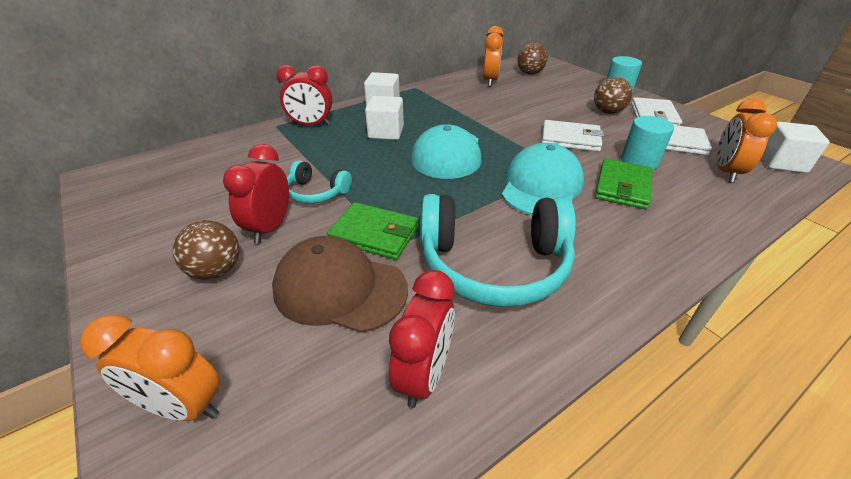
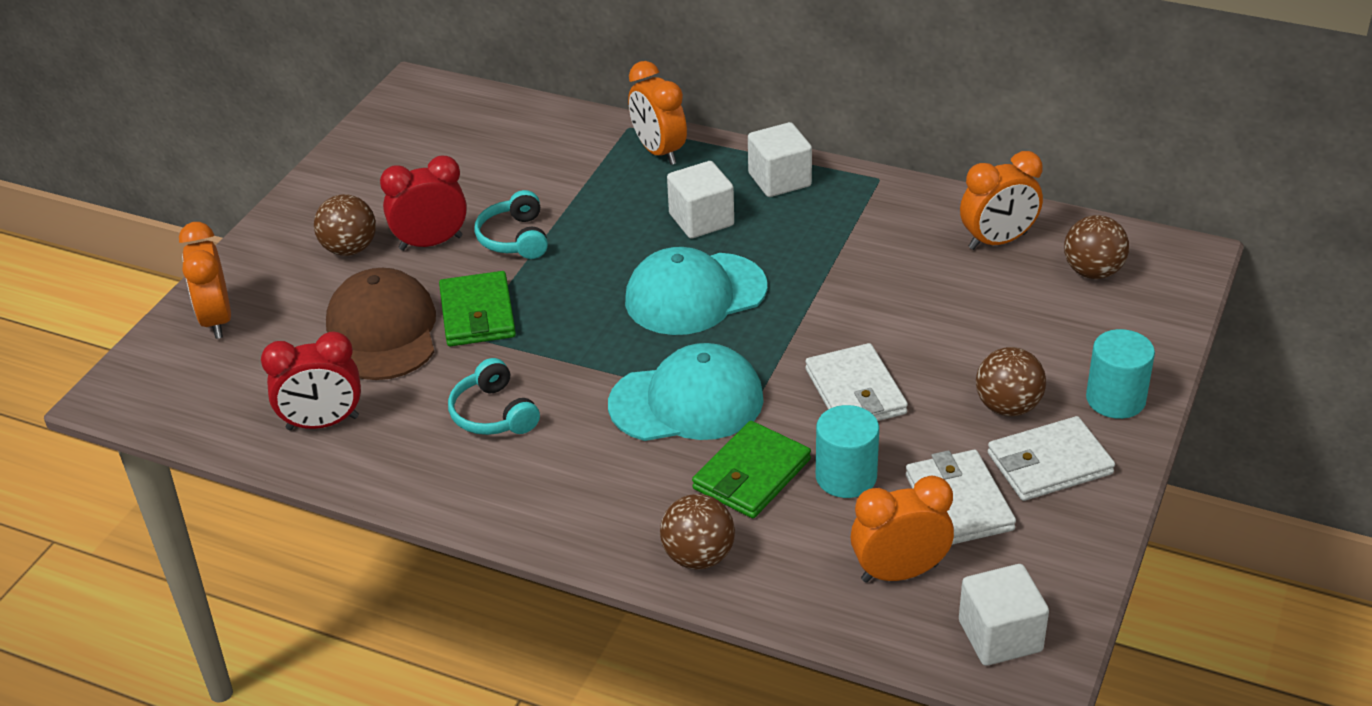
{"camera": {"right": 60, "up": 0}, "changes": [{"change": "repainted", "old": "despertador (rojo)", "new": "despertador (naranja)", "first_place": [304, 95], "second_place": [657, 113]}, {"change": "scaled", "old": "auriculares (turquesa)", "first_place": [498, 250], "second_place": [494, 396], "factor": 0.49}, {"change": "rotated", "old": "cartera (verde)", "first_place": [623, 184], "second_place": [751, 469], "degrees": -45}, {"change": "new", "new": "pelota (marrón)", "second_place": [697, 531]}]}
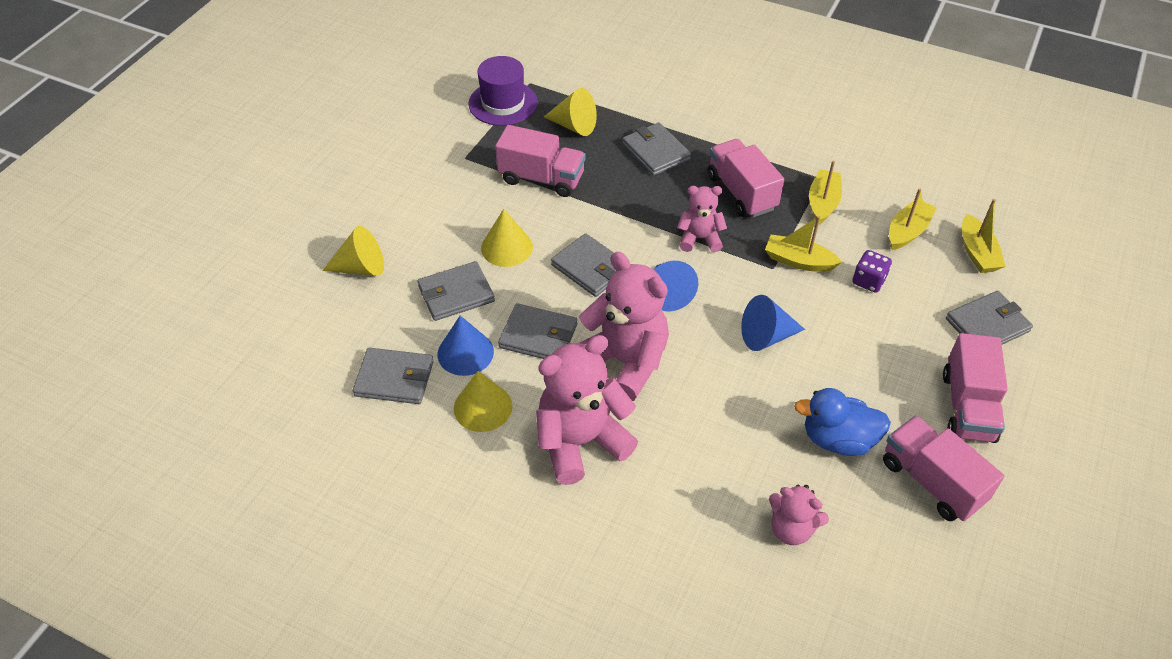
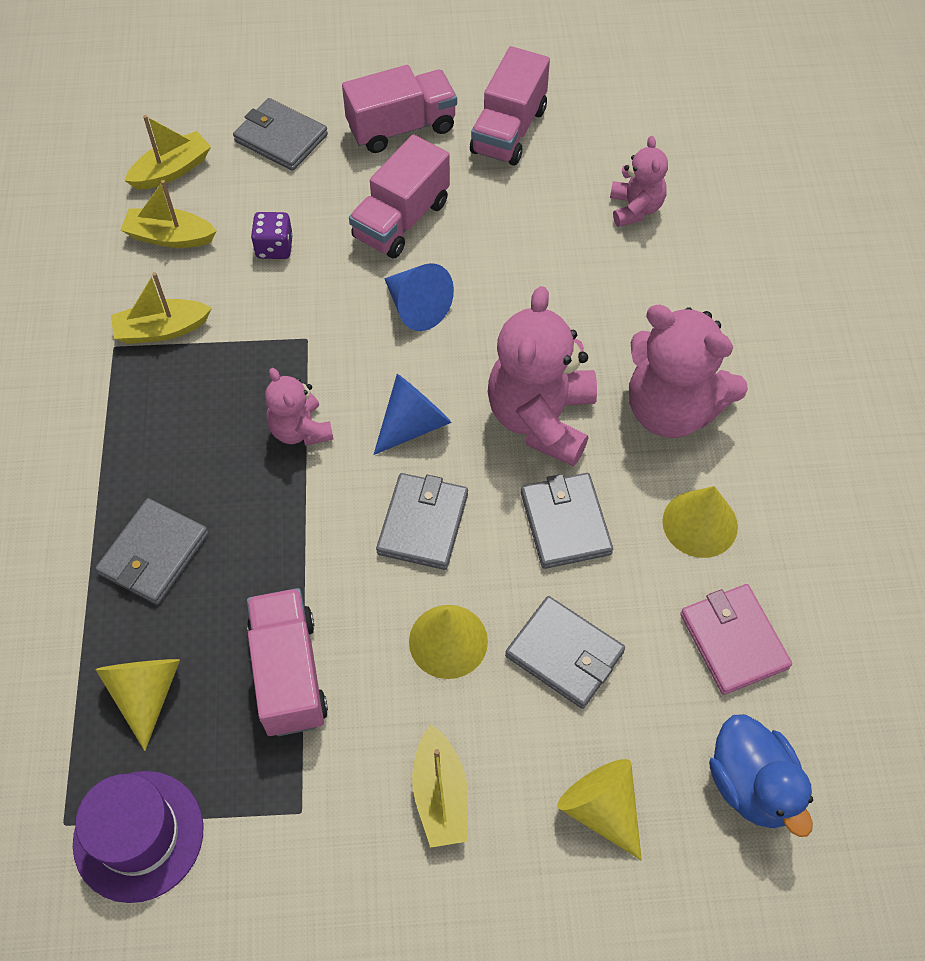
{"camera": {"right": -120, "up": 10}, "changes": [{"change": "repainted", "old": "cartera (gris)", "new": "cartera (rosa)", "first_place": [393, 376], "second_place": [736, 639]}, {"change": "gone", "old": "cono (azul)", "first_place": [466, 346]}, {"change": "shifted", "old": "camión (rosa)", "first_place": [746, 178], "second_place": [399, 196]}, {"change": "shifted", "old": "barco (amarillo)", "first_place": [803, 244], "second_place": [440, 786]}, {"change": "shifted", "old": "pato (azul)", "first_place": [842, 422], "second_place": [761, 775]}]}
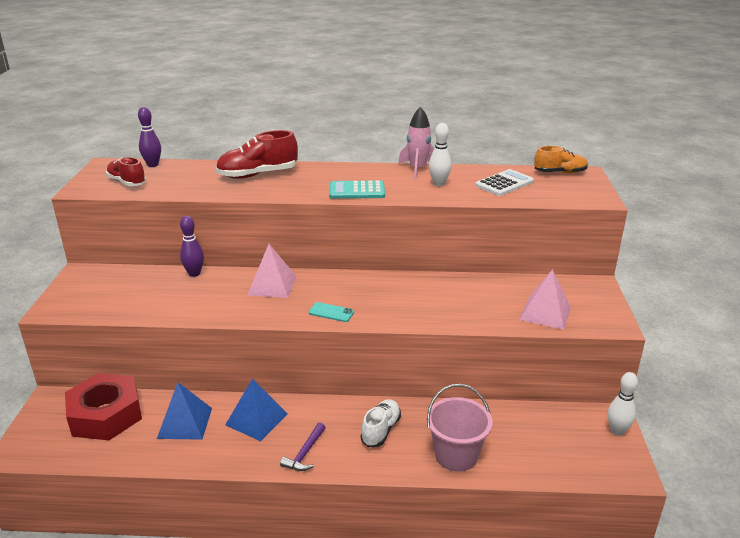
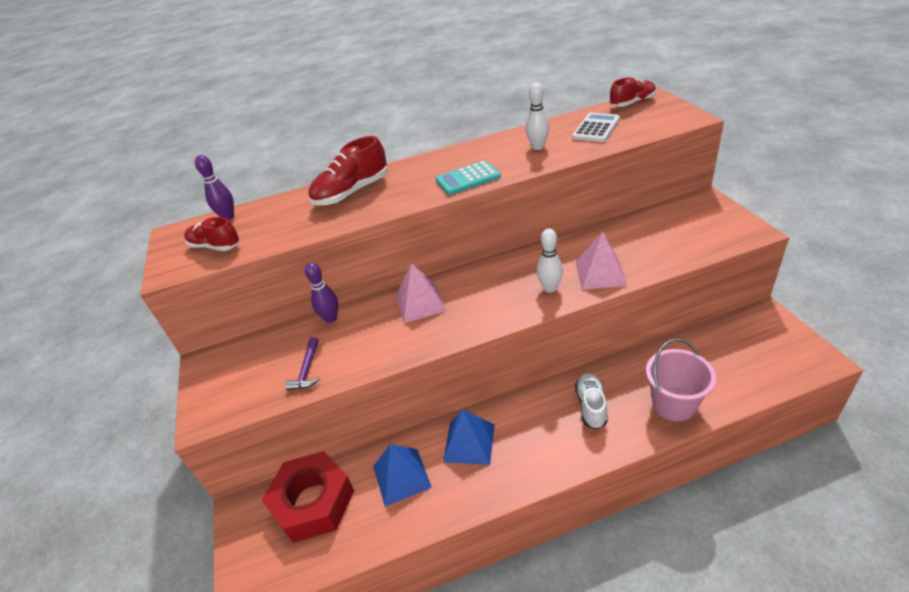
{"camera": {"right": -15, "up": 10}, "changes": [{"change": "shifted", "old": "martillo (morado)", "first_place": [303, 447], "second_place": [302, 364]}, {"change": "gone", "old": "móvil (turquesa)", "first_place": [331, 312]}, {"change": "gone", "old": "cohete (rosa)", "first_place": [416, 143]}, {"change": "shifted", "old": "pirámide (rosa)", "first_place": [545, 299], "second_place": [601, 261]}, {"change": "repainted", "old": "zapato (naranja)", "new": "zapato (rojo)", "first_place": [561, 160], "second_place": [633, 92]}, {"change": "shifted", "old": "bolo (blanco)", "first_place": [623, 404], "second_place": [550, 261]}]}
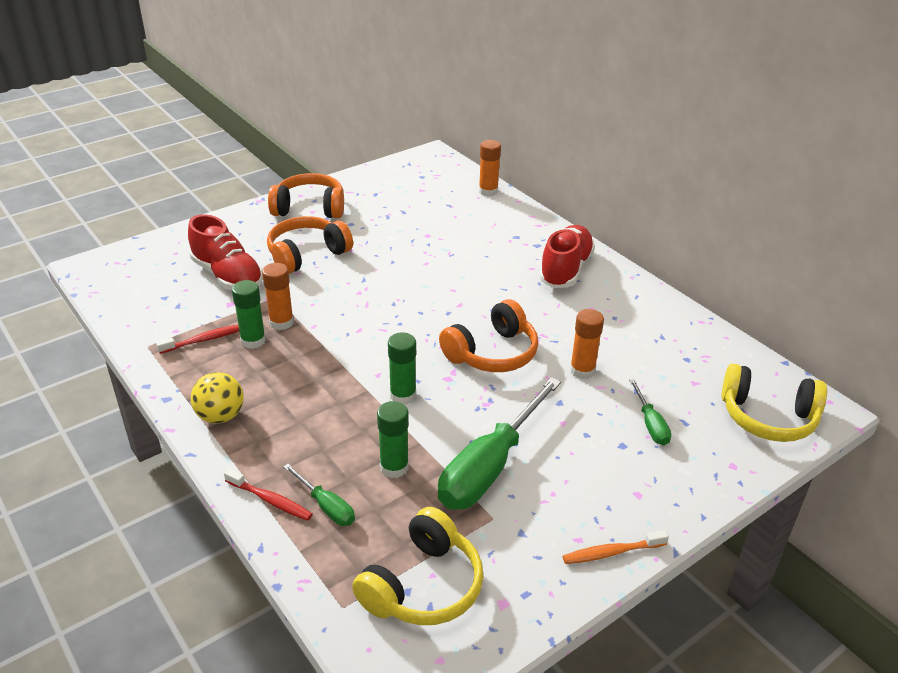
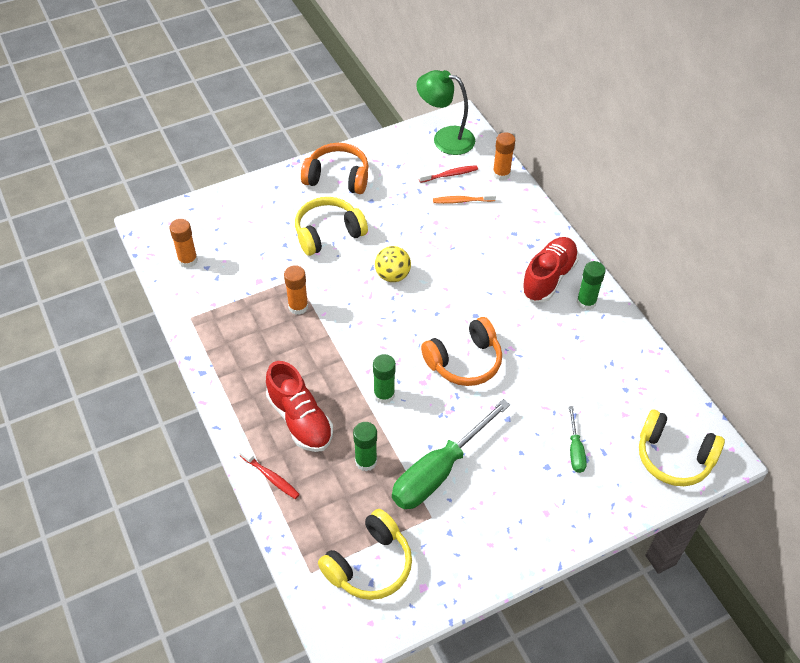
{"camera": {"right": 10, "up": 15}, "changes": [{"change": "shifted", "old": "cepillo de dientes (rojo)", "first_place": [197, 339], "second_place": [448, 174]}, {"change": "shifted", "old": "zapato (rojo)", "first_place": [225, 252], "second_place": [299, 406]}, {"change": "shifted", "old": "pelota (amarillo)", "first_place": [217, 398], "second_place": [393, 264]}, {"change": "shifted", "old": "barra de pegamento (verde)", "first_place": [249, 314], "second_place": [591, 285]}, {"change": "repainted", "old": "auriculares (naranja)", "new": "auriculares (amarillo)", "first_place": [310, 245], "second_place": [331, 226]}, {"change": "gone", "old": "destornillador (verde)", "first_place": [319, 495]}, {"change": "shifted", "old": "cepillo de dientes (naranja)", "first_place": [616, 547], "second_place": [464, 198]}, {"change": "shifted", "old": "barra de pegamento (naranja)", "first_place": [587, 344], "second_place": [184, 243]}, {"change": "new", "new": "lámpara (verde)", "second_place": [445, 112]}]}
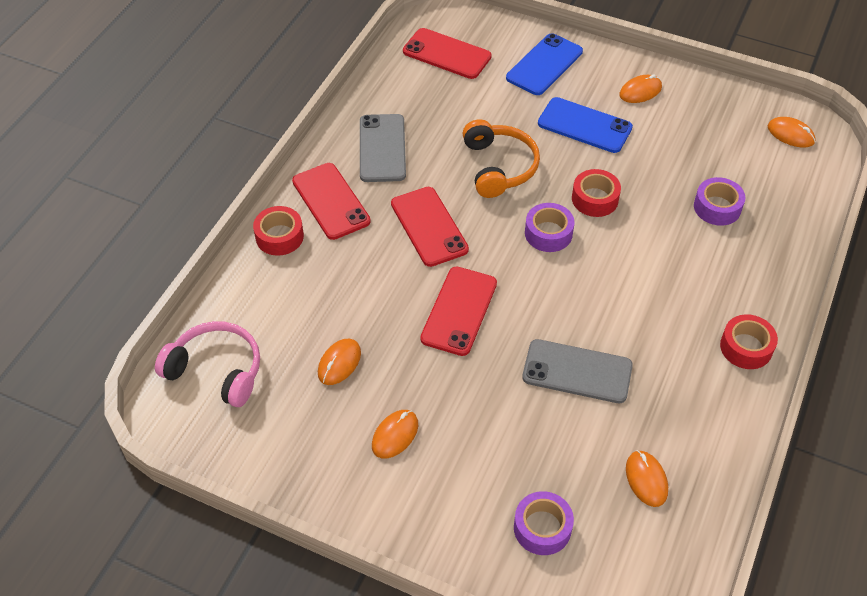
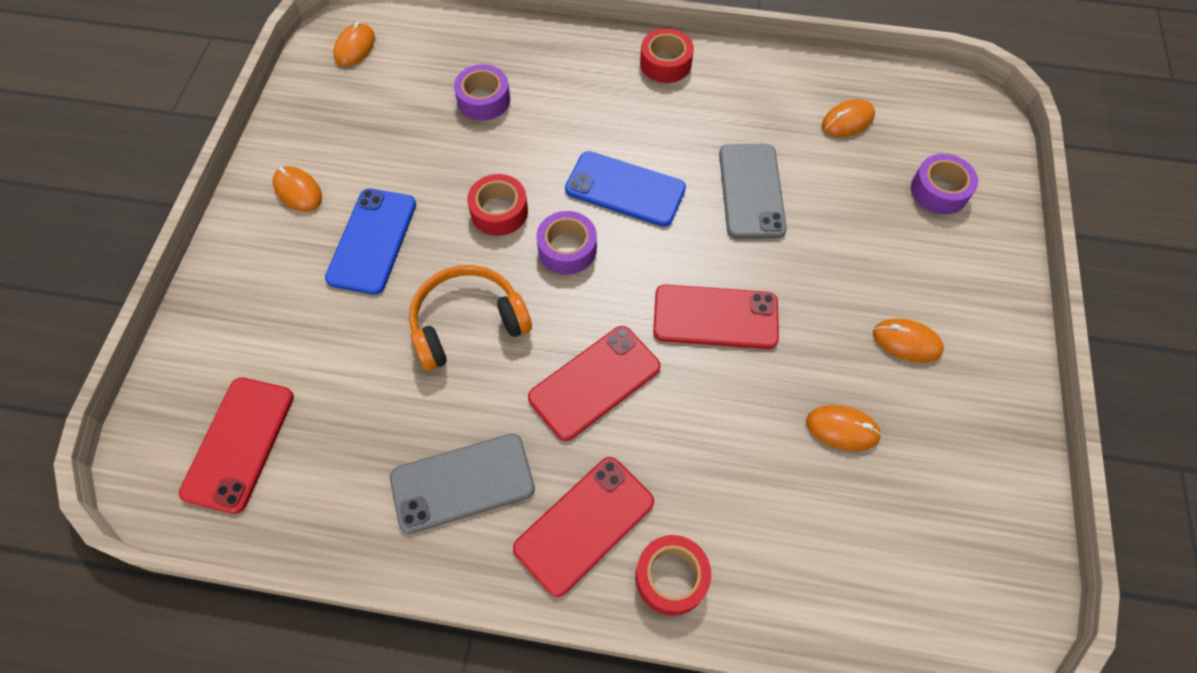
{"camera": {"right": -105, "up": 10}, "changes": [{"change": "gone", "old": "auriculares (rosa)", "first_place": [207, 364]}, {"change": "shifted", "old": "móvil (azul)", "first_place": [544, 64], "second_place": [625, 189]}]}
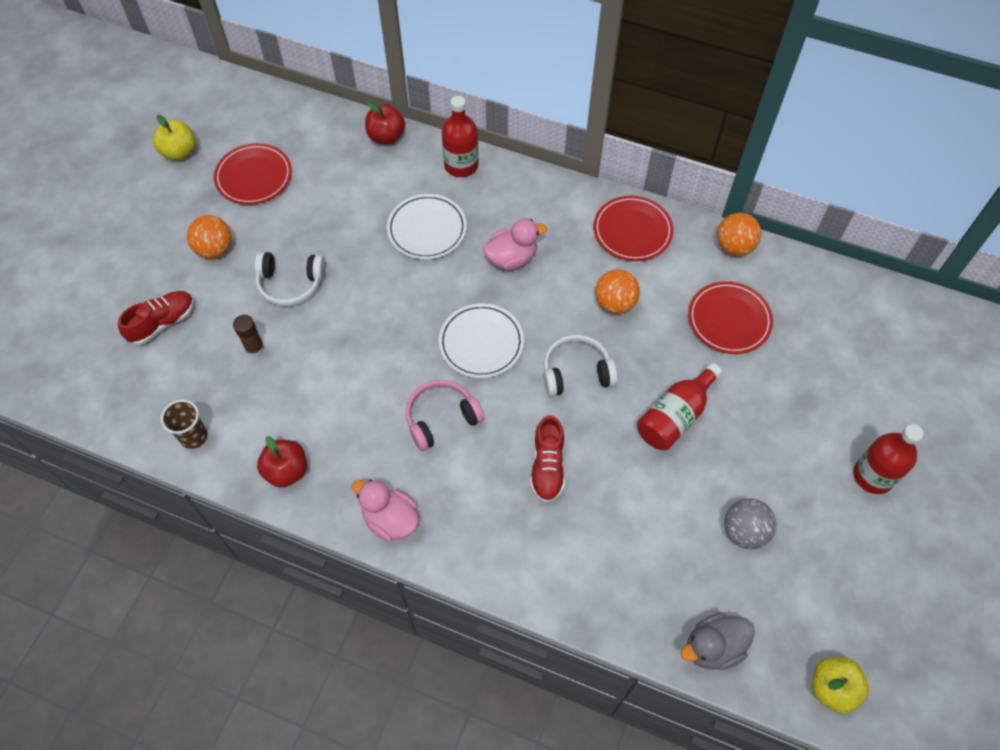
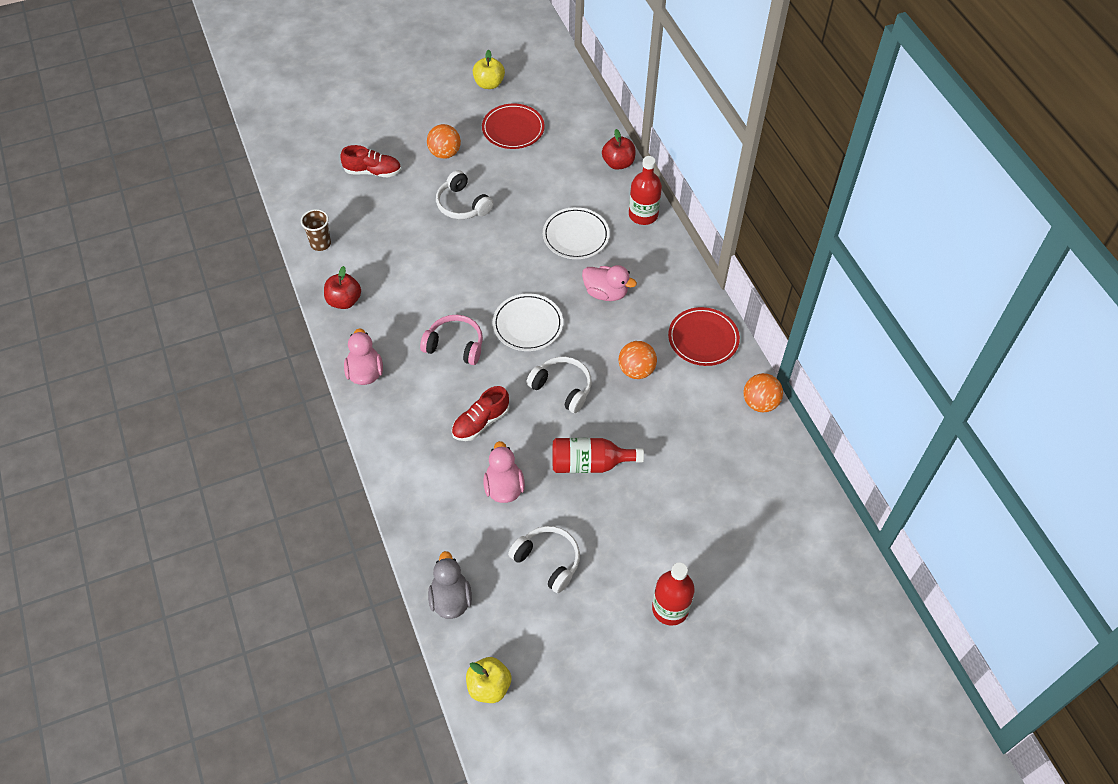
{"camera": {"right": 45, "up": -5}, "changes": [{"change": "gone", "old": "barra de pegamento (marrón)", "first_place": [248, 336]}, {"change": "rotated", "old": "pato (gris)", "first_place": [718, 641], "second_place": [450, 585], "degrees": 60}, {"change": "gone", "old": "plato (rojo)", "first_place": [730, 317]}, {"change": "swapped", "old": "pelota (gris)", "new": "auriculares (blanco)", "first_place": [750, 523], "second_place": [544, 559]}, {"change": "new", "new": "pato (rosa)", "second_place": [504, 472]}]}
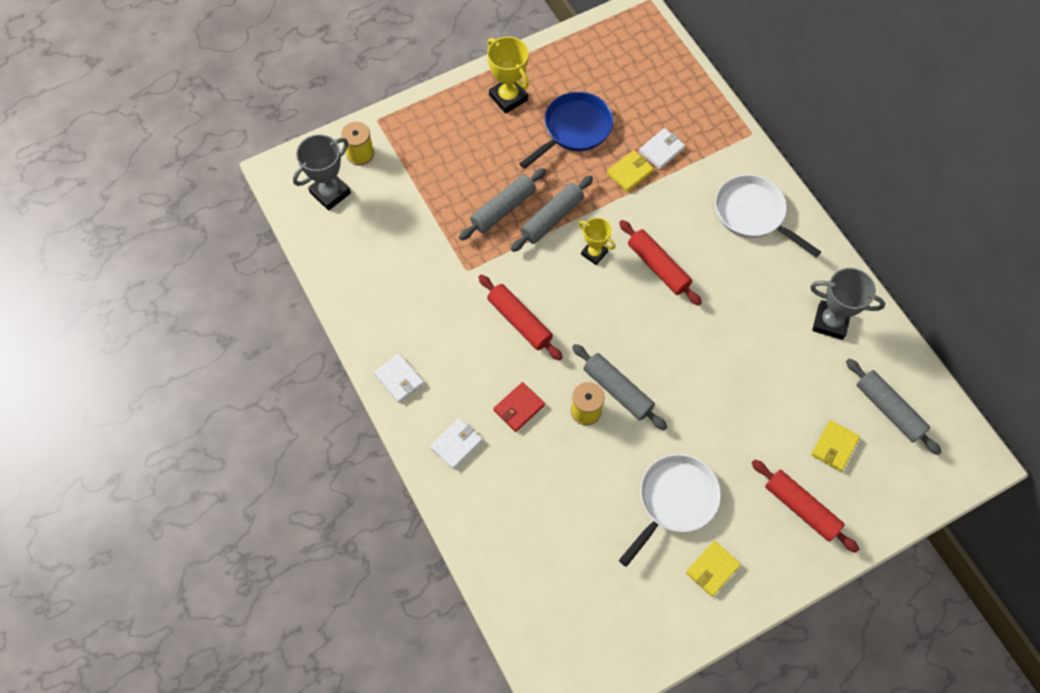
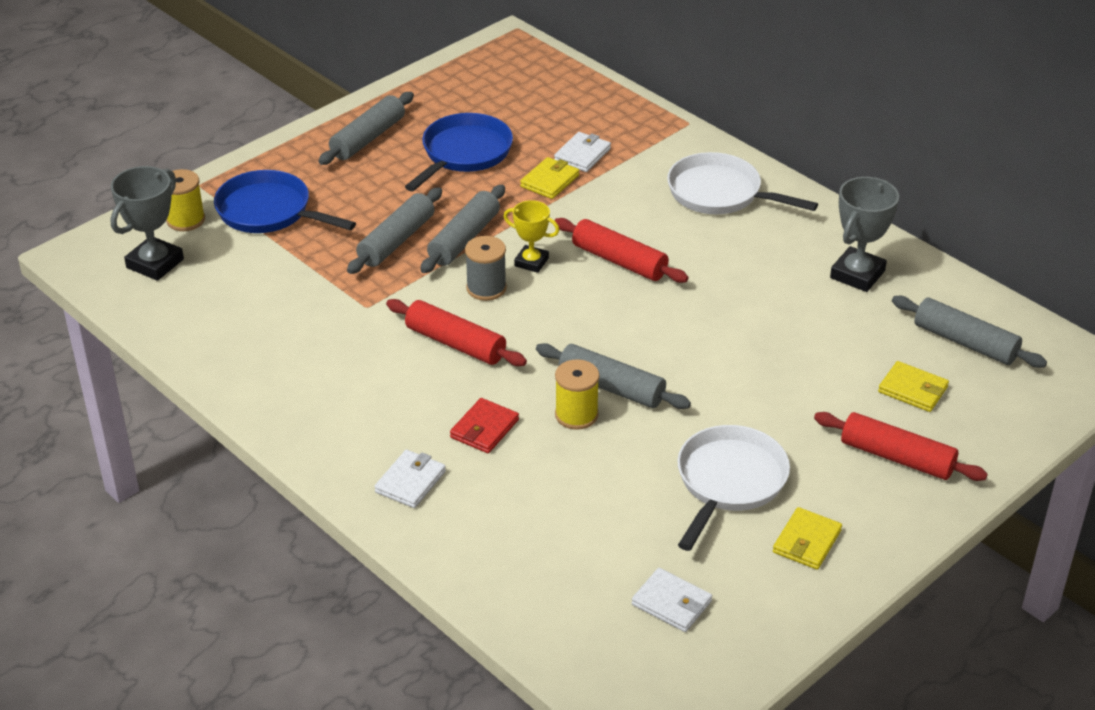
{"camera": {"right": -15, "up": -25}, "changes": [{"change": "shifted", "old": "cartera (blanco)", "first_place": [399, 378], "second_place": [672, 600]}, {"change": "swapped", "old": "trofeo (amarillo)", "new": "rodillo (gris)", "first_place": [508, 75], "second_place": [366, 128]}, {"change": "rotated", "old": "trofeo (gris)", "first_place": [847, 304], "second_place": [864, 234], "degrees": -60}, {"change": "rotated", "old": "cartera (amarillo)", "first_place": [835, 446], "second_place": [913, 386], "degrees": -75}, {"change": "new", "new": "sartén (azul)", "second_place": [285, 201]}, {"change": "new", "new": "carrete (gris)", "second_place": [486, 268]}]}
